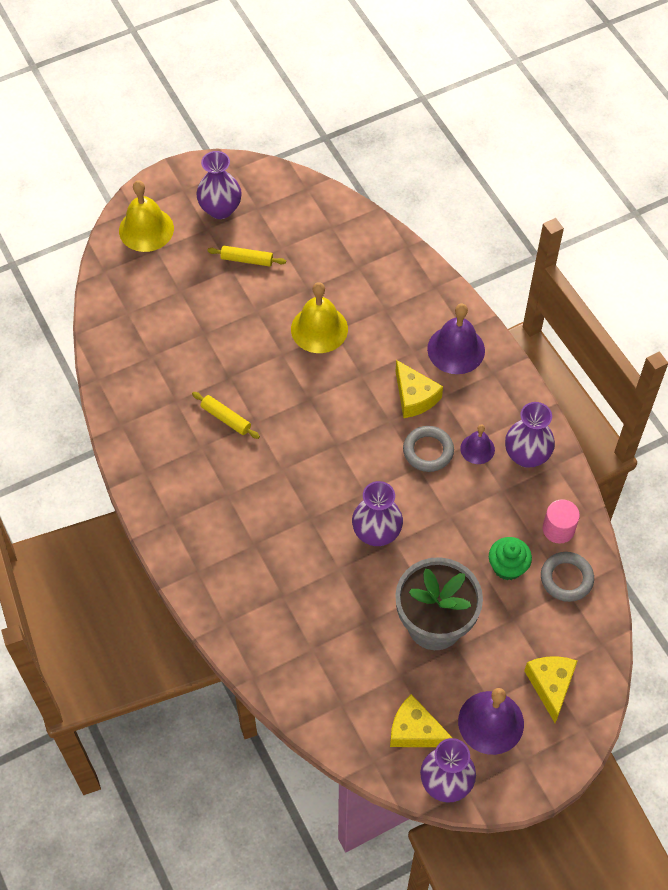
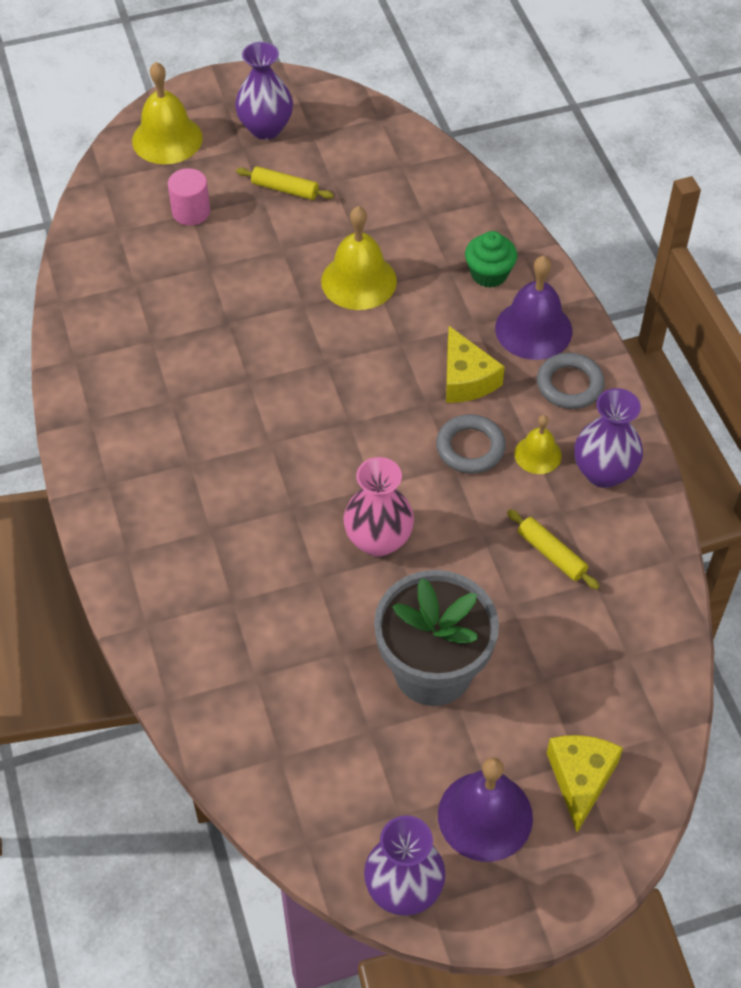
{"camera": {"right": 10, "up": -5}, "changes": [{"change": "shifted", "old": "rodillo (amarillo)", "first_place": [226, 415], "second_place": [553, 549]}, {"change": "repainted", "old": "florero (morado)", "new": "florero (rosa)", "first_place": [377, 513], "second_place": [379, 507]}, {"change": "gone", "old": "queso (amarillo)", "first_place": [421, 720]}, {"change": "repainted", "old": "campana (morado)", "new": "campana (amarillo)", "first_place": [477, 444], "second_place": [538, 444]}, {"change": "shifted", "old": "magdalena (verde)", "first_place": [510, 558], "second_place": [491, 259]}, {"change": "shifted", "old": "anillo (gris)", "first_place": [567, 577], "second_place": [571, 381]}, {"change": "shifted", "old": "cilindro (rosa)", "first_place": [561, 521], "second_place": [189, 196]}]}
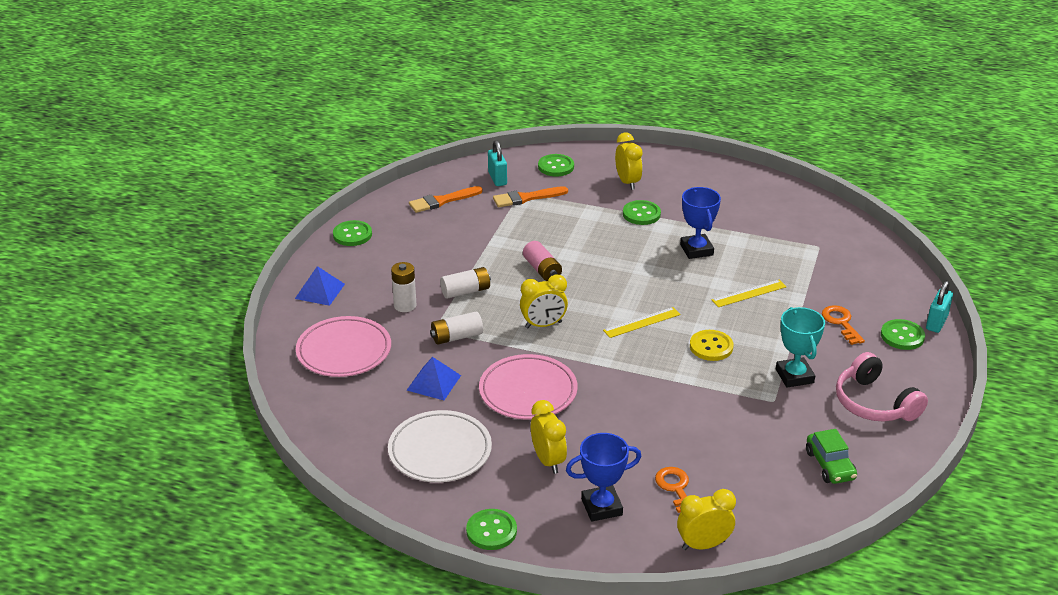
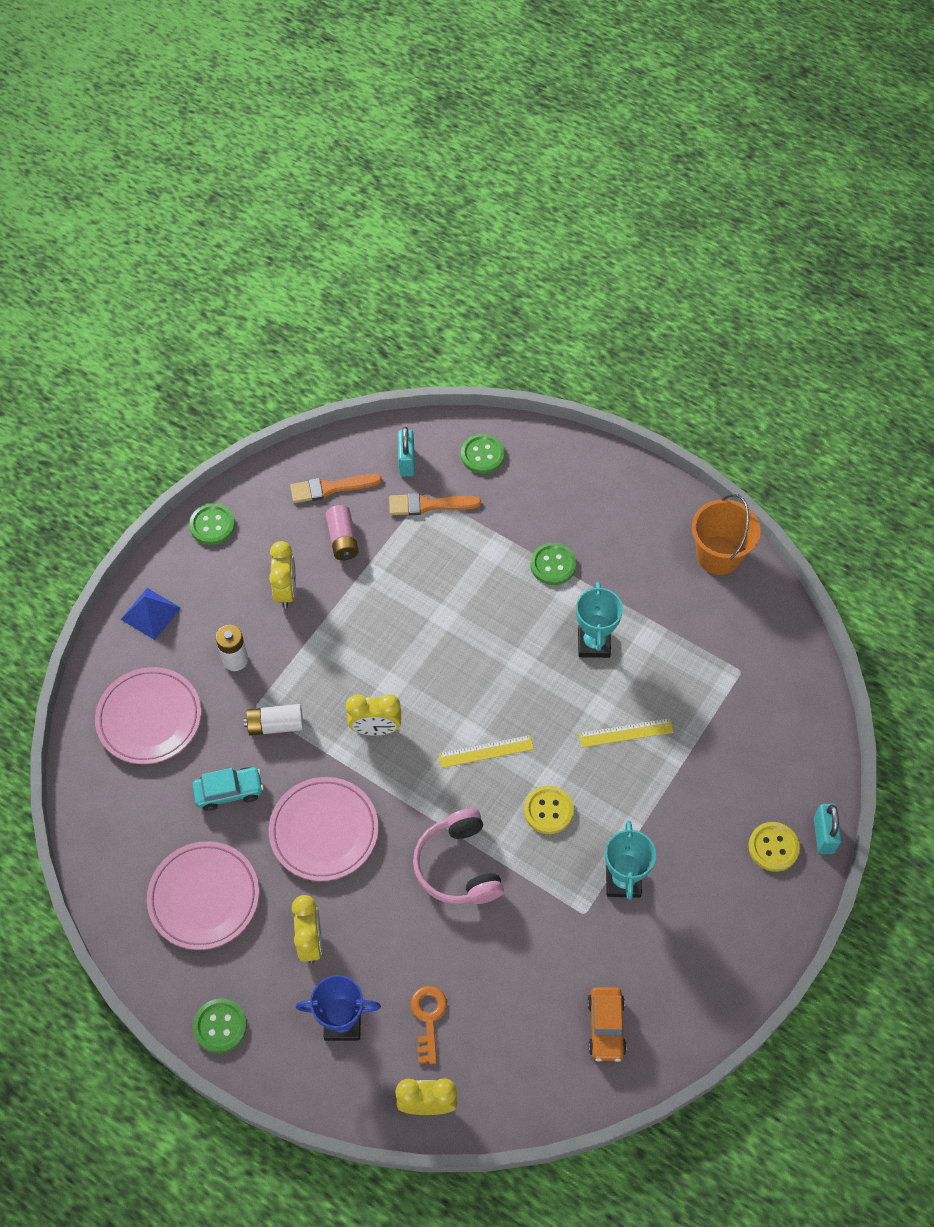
{"camera": {"right": 15, "up": 25}, "changes": [{"change": "repainted", "old": "plato (blanco)", "new": "plato (rosa)", "first_place": [440, 446], "second_place": [203, 895]}, {"change": "swapped", "old": "pirámide (azul)", "new": "coche (turquesa)", "first_place": [434, 378], "second_place": [228, 789]}, {"change": "gone", "old": "pila (blanco)", "first_place": [465, 283]}, {"change": "shifted", "old": "pila (rosa)", "first_place": [542, 261], "second_place": [342, 532]}, {"change": "shifted", "old": "despertador (amarillo)", "first_place": [628, 161], "second_place": [282, 574]}, {"change": "repainted", "old": "trofeo (azul)", "new": "trofeo (turquesa)", "first_place": [700, 223], "second_place": [599, 620]}, {"change": "repainted", "old": "coche (verde)", "new": "coche (naranja)", "first_place": [831, 456], "second_place": [607, 1024]}, {"change": "gone", "old": "llave (naranja)", "first_place": [843, 325]}, {"change": "shifted", "old": "auriculares (rosa)", "first_place": [882, 387], "second_place": [458, 856]}, {"change": "repainted", "old": "botón (verde)", "new": "botón (amarillo)", "first_place": [903, 334], "second_place": [774, 847]}, {"change": "rotated", "old": "candado (turquesa)", "first_place": [939, 307], "second_place": [827, 829], "degrees": -45}, {"change": "new", "new": "balde (naranja)", "second_place": [726, 534]}]}
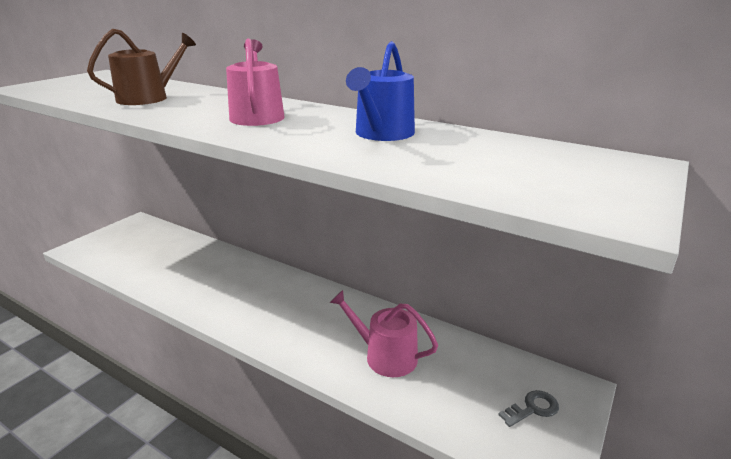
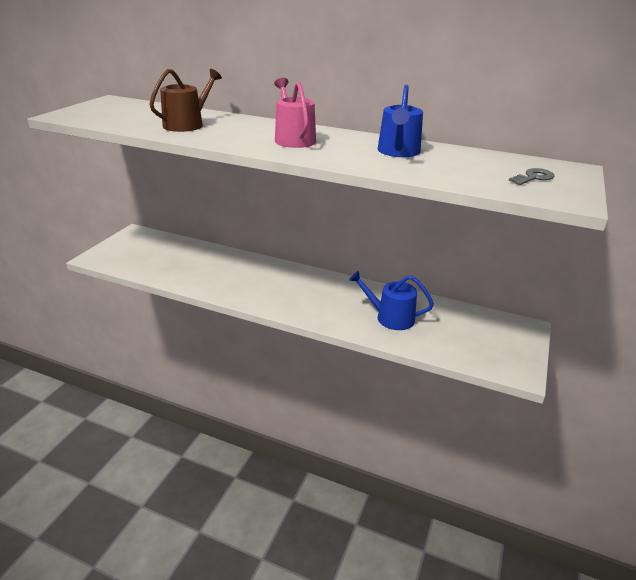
{"camera": {"right": -10, "up": 5}, "changes": [{"change": "repainted", "old": "regadera (rosa)", "new": "regadera (azul)", "first_place": [384, 333], "second_place": [391, 300]}, {"change": "shifted", "old": "llave (gris)", "first_place": [528, 408], "second_place": [531, 176]}]}
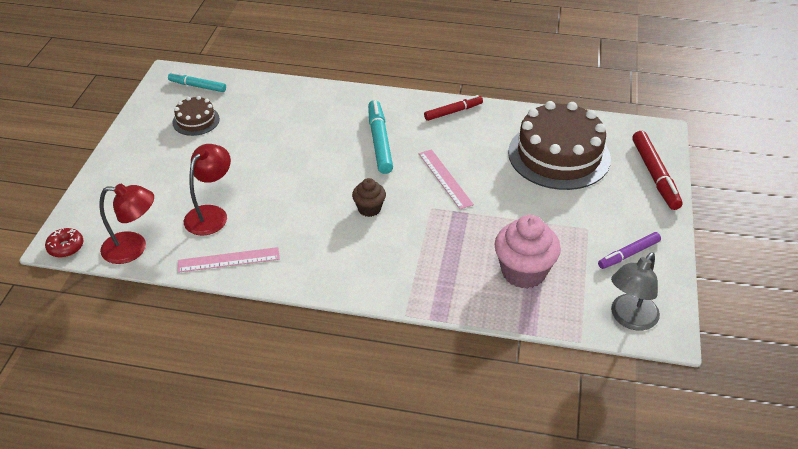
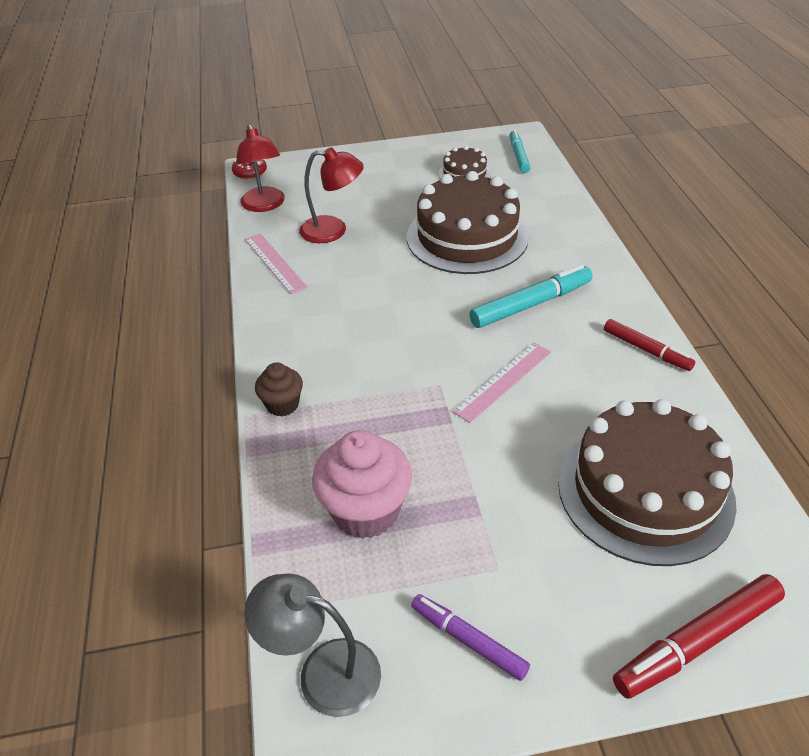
{"camera": {"right": 70, "up": 0}, "changes": [{"change": "shifted", "old": "magdalena (marrón)", "first_place": [369, 197], "second_place": [279, 389]}, {"change": "new", "new": "tarta (marrón)", "second_place": [468, 222]}]}
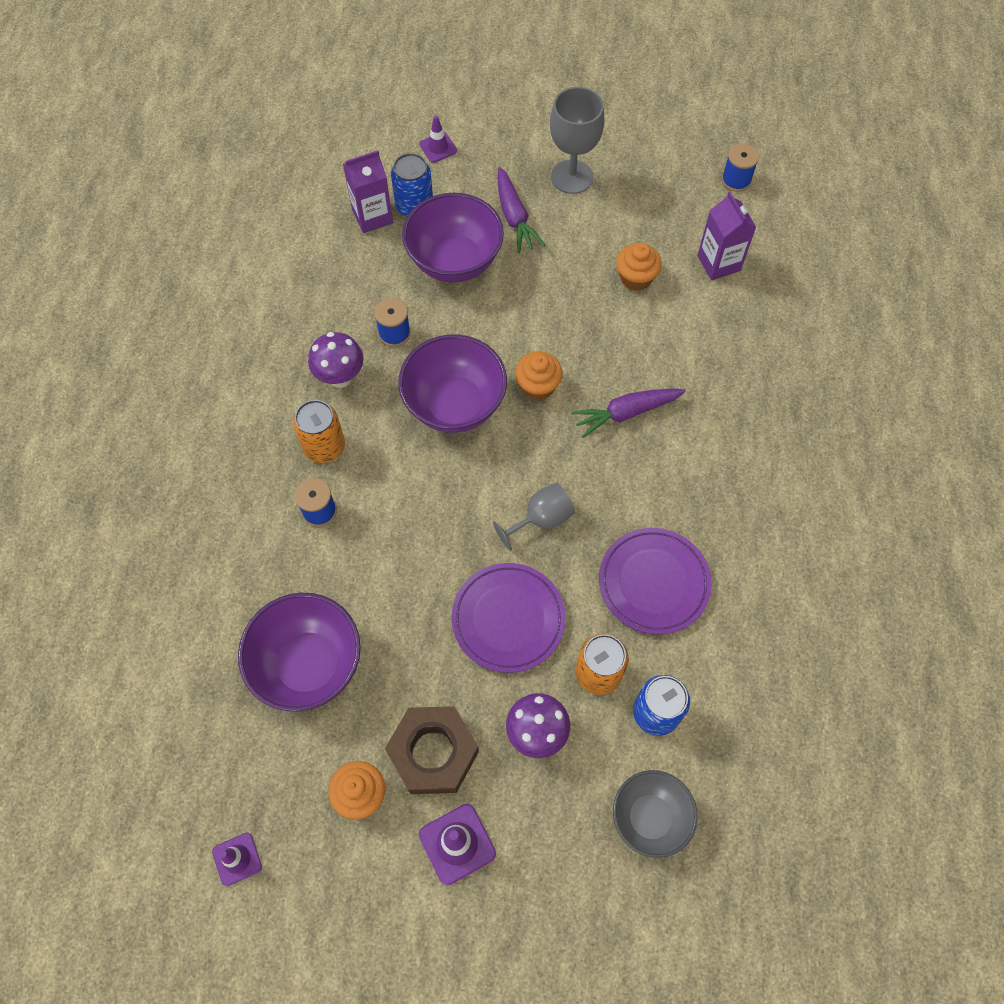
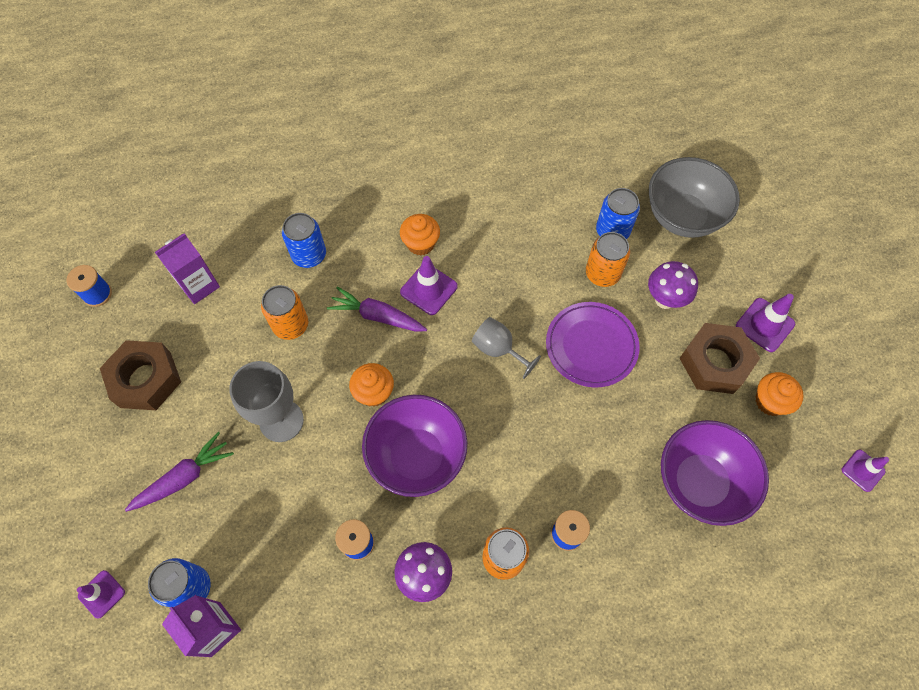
{"camera": {"right": -110, "up": 0}, "changes": [{"change": "gone", "old": "cuenco (morado)", "first_place": [453, 238]}, {"change": "shifted", "old": "copa (gris)", "first_place": [577, 140], "second_place": [266, 401]}, {"change": "rotated", "old": "zanahoria (morado)", "first_place": [628, 413], "second_place": [377, 309], "degrees": 150}, {"change": "gone", "old": "plato (morado)", "first_place": [655, 581]}, {"change": "scaled", "old": "cuenco (gris)", "first_place": [655, 814], "second_place": [694, 197], "factor": 1.51}, {"change": "shifted", "old": "magdalena (naranja)", "first_place": [639, 267], "second_place": [420, 235]}, {"change": "new", "new": "tuerca (marrón)", "second_place": [140, 375]}, {"change": "new", "new": "lata (naranja)", "second_place": [284, 312]}, {"change": "new", "new": "lata (azul)", "second_place": [304, 240]}, {"change": "new", "new": "cono de tráfico (morado)", "second_place": [429, 285]}]}
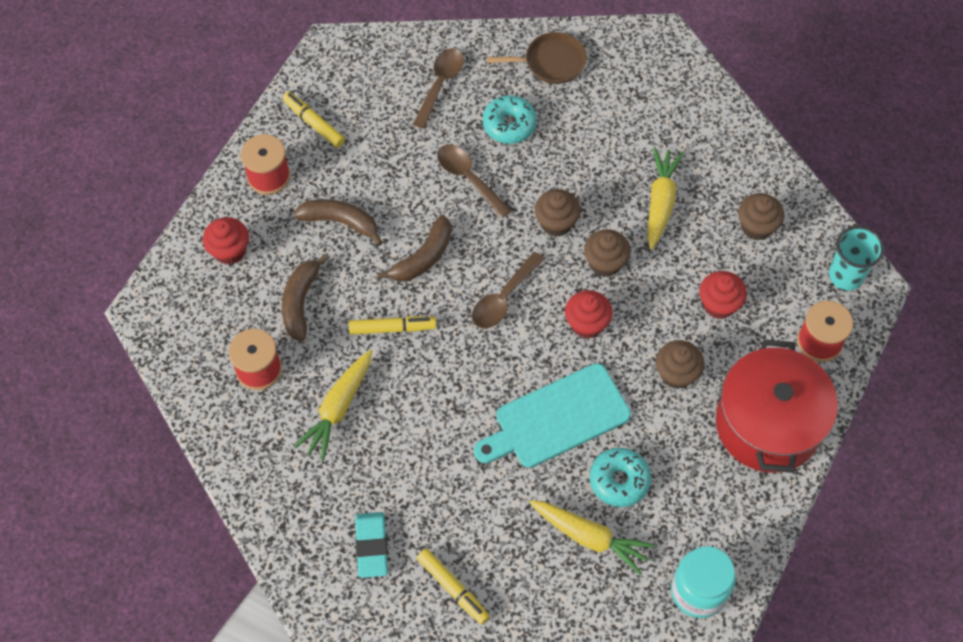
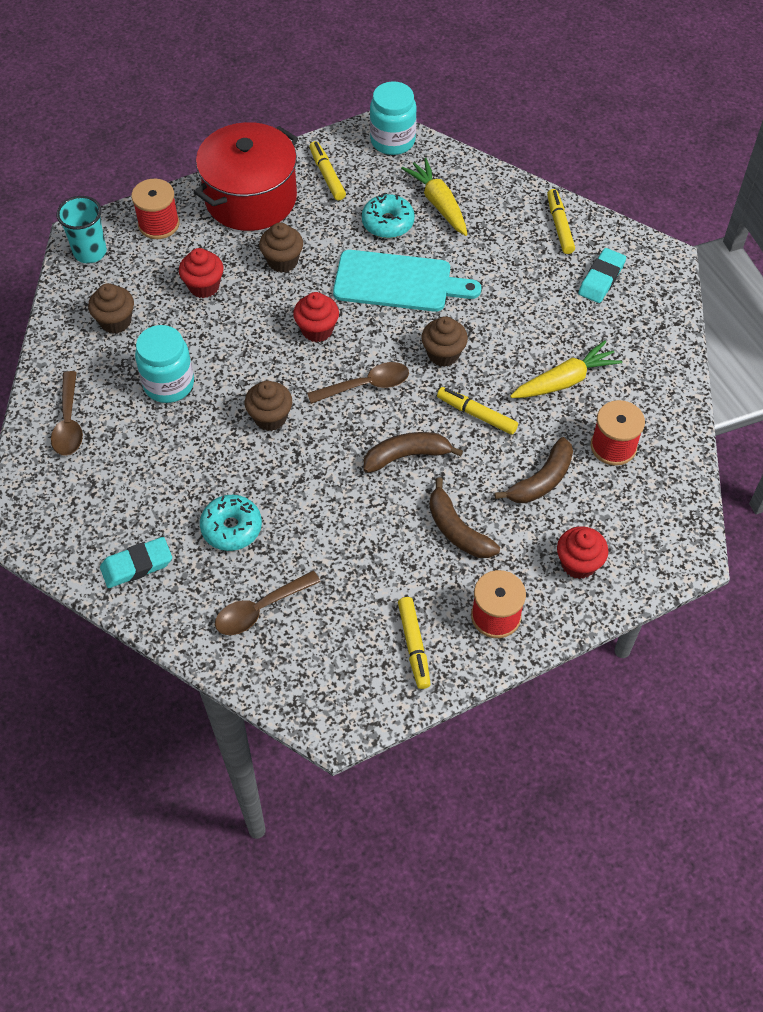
{"camera": {"right": -145, "up": -5}, "changes": [{"change": "shifted", "old": "cuchara (marrón)", "first_place": [474, 181], "second_place": [67, 413]}, {"change": "swapped", "old": "sartén (marrón)", "new": "goma de borrar (turquesa)", "first_place": [537, 58], "second_place": [136, 562]}, {"change": "shifted", "old": "magdalena (marrón)", "first_place": [607, 253], "second_place": [444, 341]}, {"change": "swapped", "old": "zanahoria (amarillo)", "new": "tarro (turquesa)", "first_place": [665, 198], "second_place": [164, 364]}, {"change": "new", "new": "rotulador (amarillo)", "second_place": [327, 171]}]}
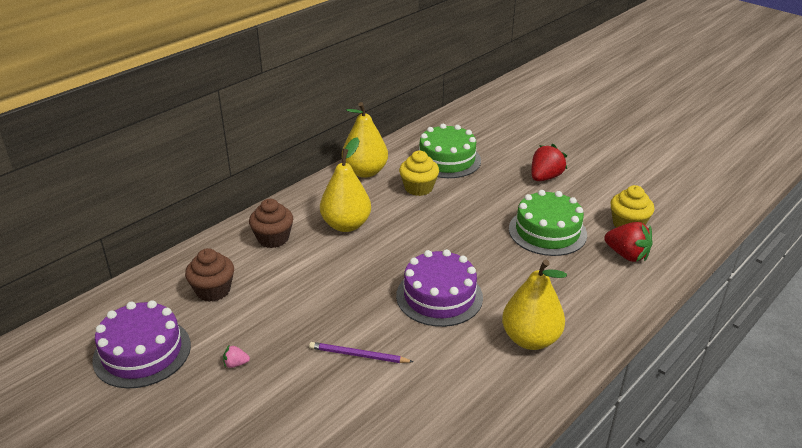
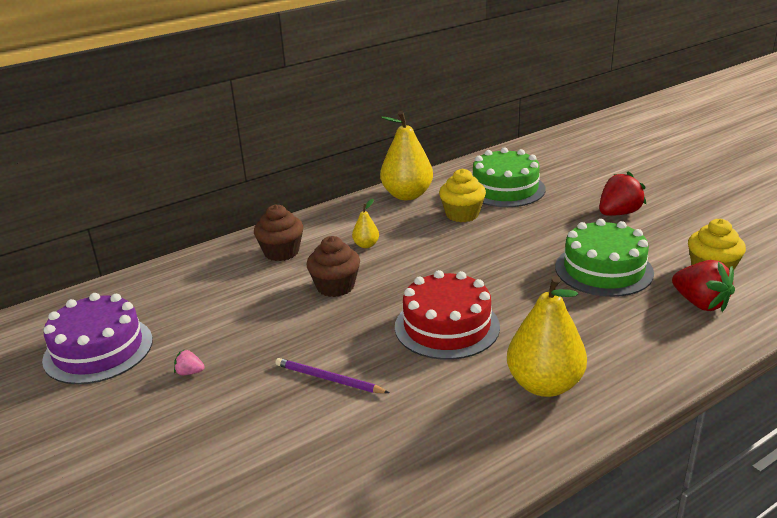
{"camera": {"right": 15, "up": -5}, "changes": [{"change": "shifted", "old": "magdalena (marrón)", "first_place": [209, 275], "second_place": [333, 266]}, {"change": "scaled", "old": "pera (amarillo)", "first_place": [345, 184], "second_place": [365, 223], "factor": 0.46}, {"change": "repainted", "old": "tarta (morado)", "new": "tarta (rojo)", "first_place": [439, 288], "second_place": [447, 315]}]}
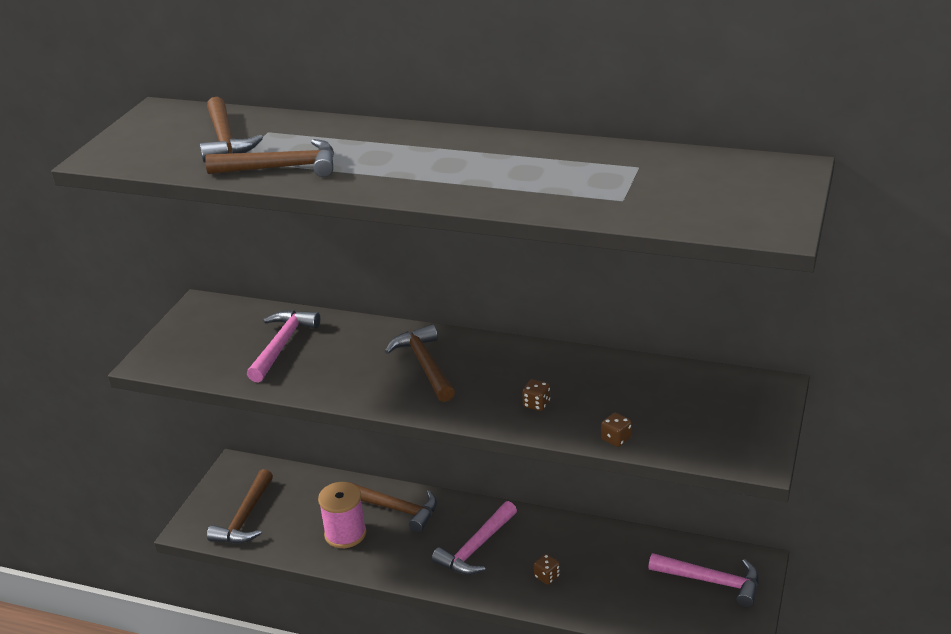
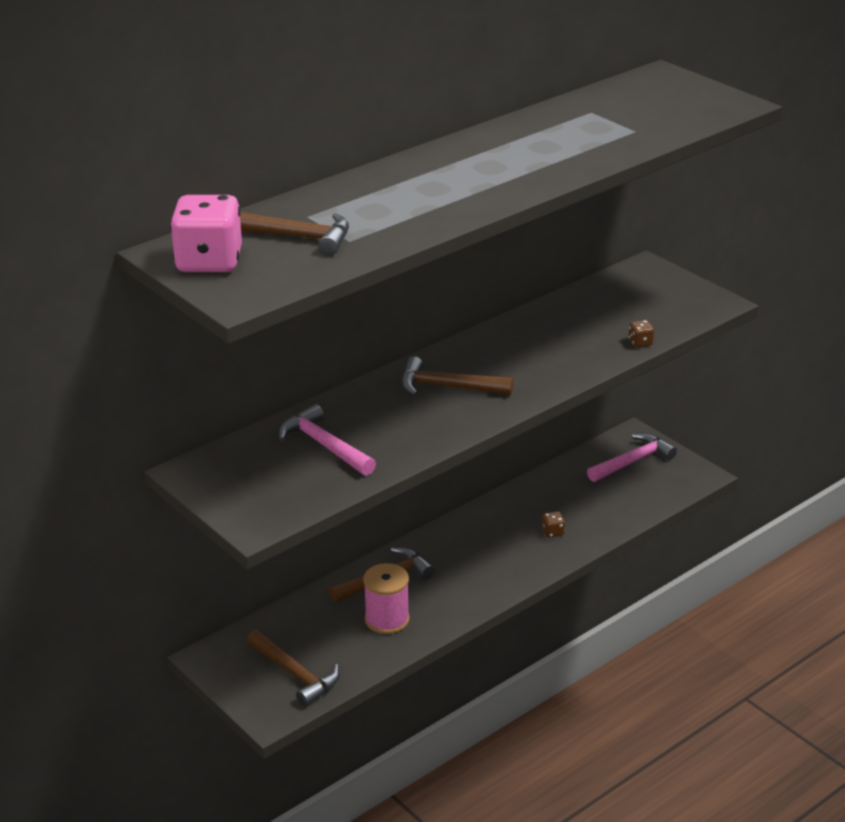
{"camera": {"right": -60, "up": 0}, "changes": [{"change": "gone", "old": "martillo (marrón)", "first_place": [269, 158]}, {"change": "gone", "old": "martillo (rosa)", "first_place": [474, 538]}, {"change": "gone", "old": "dado (marrón)", "first_place": [536, 395]}, {"change": "new", "new": "dado (rosa)", "second_place": [206, 233]}]}
